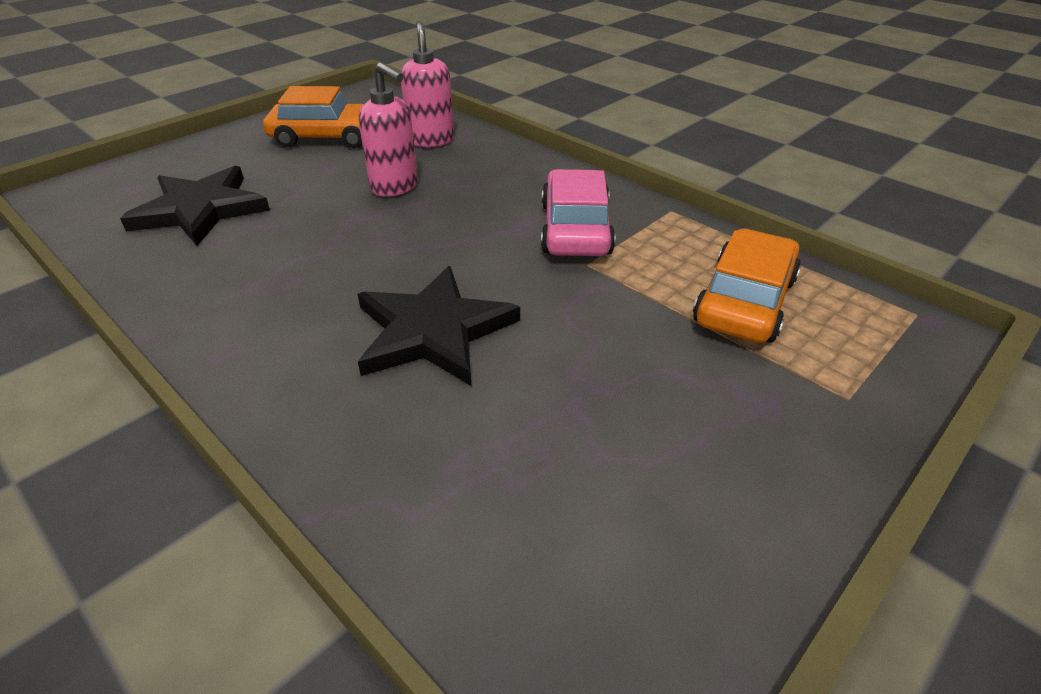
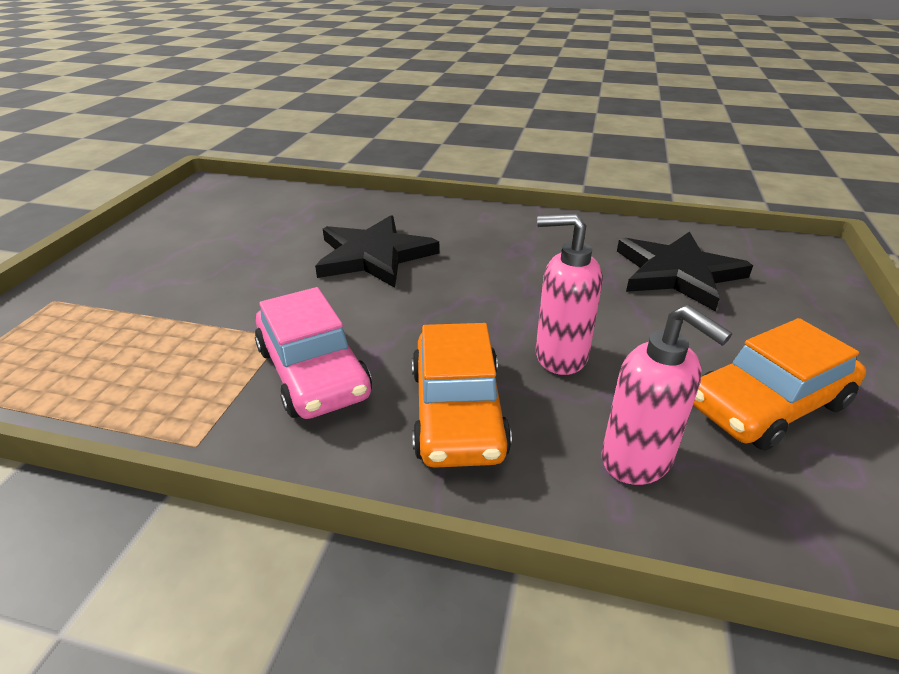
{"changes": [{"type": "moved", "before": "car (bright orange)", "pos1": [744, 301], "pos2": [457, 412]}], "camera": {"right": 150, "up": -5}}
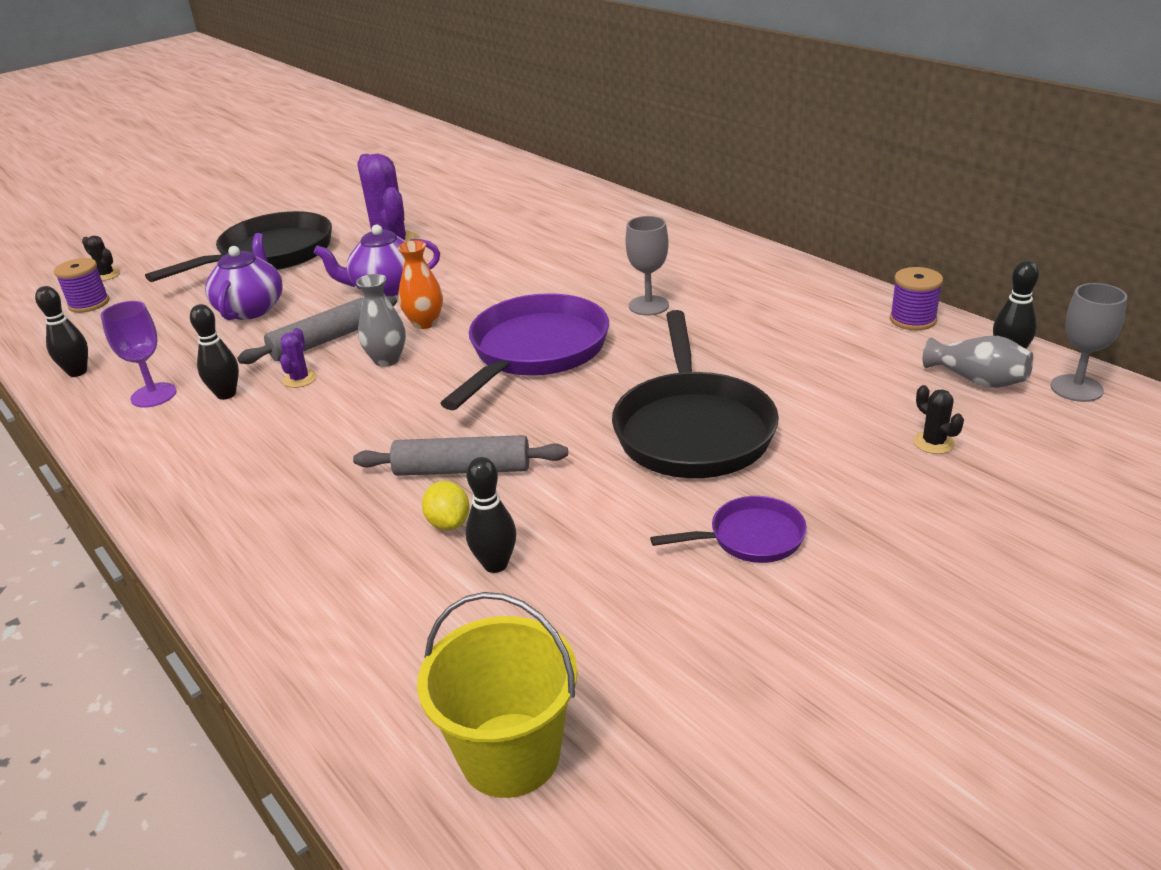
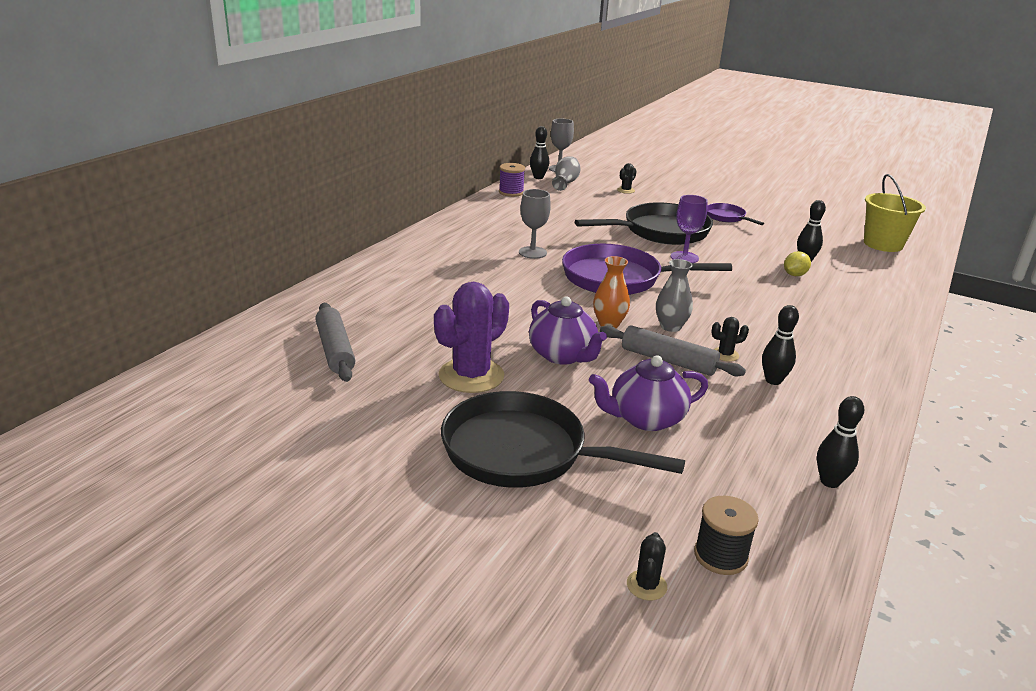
{"changes": [{"type": "recoloured", "before": "bobbin (violet)", "after": "bobbin (jet-black)", "pos1": [89, 304], "pos2": [720, 556]}, {"type": "moved", "before": "wine glass (violet)", "pos1": [153, 395], "pos2": [684, 257]}, {"type": "recoloured", "before": "prickly plant (violet)", "after": "prickly plant (jet-black)", "pos1": [300, 379], "pos2": [725, 355]}, {"type": "moved", "before": "dough roller (gray)", "pos1": [462, 469], "pos2": [335, 350]}], "camera": {"right": -115, "up": -5}}
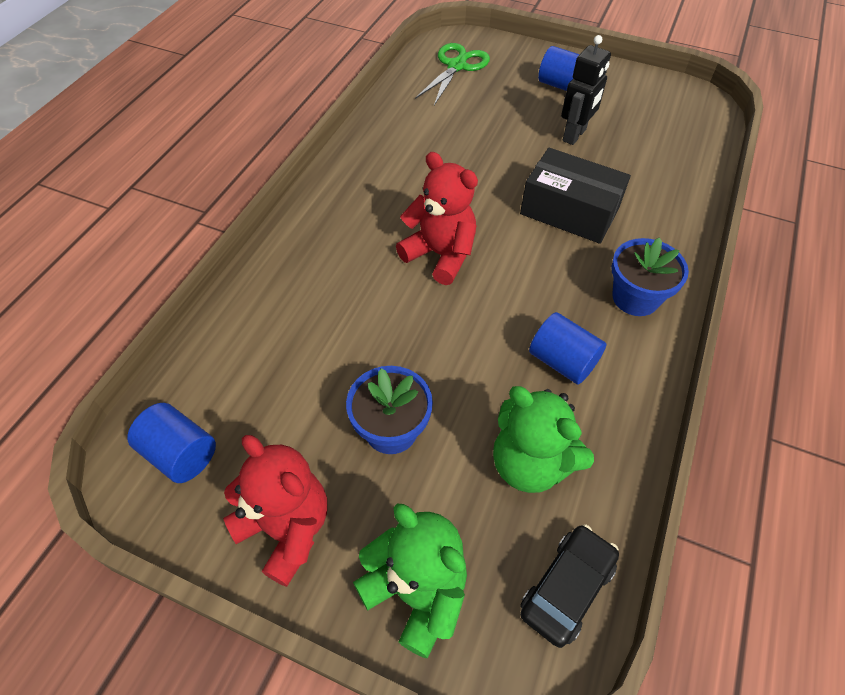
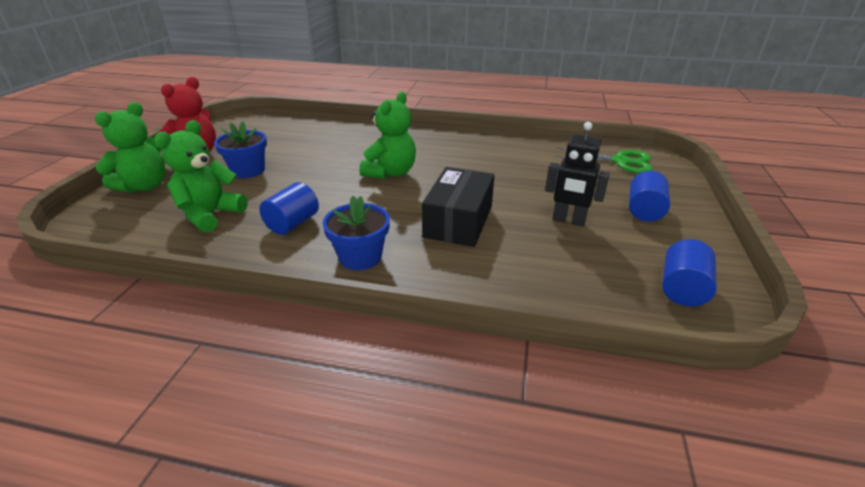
{"changes": [{"type": "recoloured", "before": "teddy bear (red)", "after": "teddy bear (emerald)", "pos1": [440, 255], "pos2": [390, 173]}, {"type": "moved", "before": "solid cylinder (cobalt)", "pos1": [180, 454], "pos2": [682, 289]}, {"type": "removed", "before": "car (jet-black)", "pos1": [566, 588]}], "camera": {"right": 80, "up": -20}}
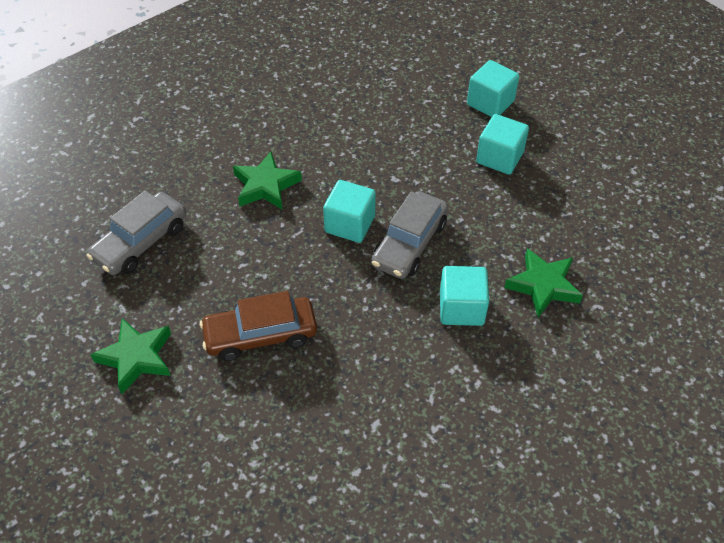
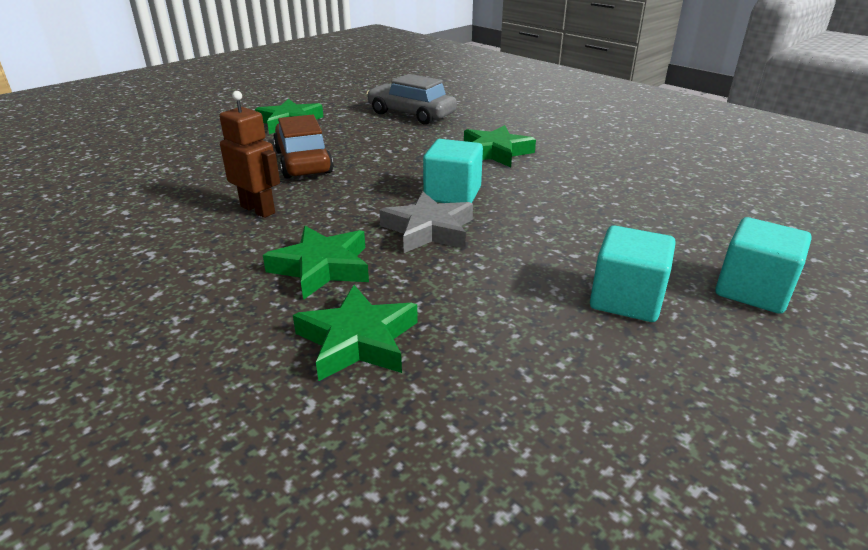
{"changes": [{"type": "replaced", "before": "car (gray)", "after": "star (gray)", "pos1": [409, 244], "pos2": [428, 230]}, {"type": "replaced", "before": "block (turquoise)", "after": "star (emerald)", "pos1": [461, 308], "pos2": [322, 268]}, {"type": "added", "after": "robot figure (brown)", "pos2": [258, 210]}], "camera": {"right": 85, "up": -20}}
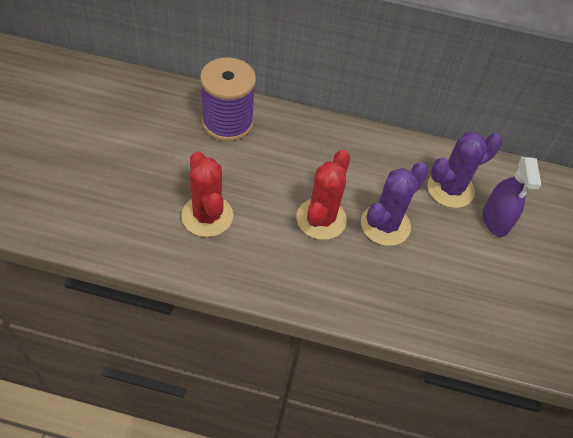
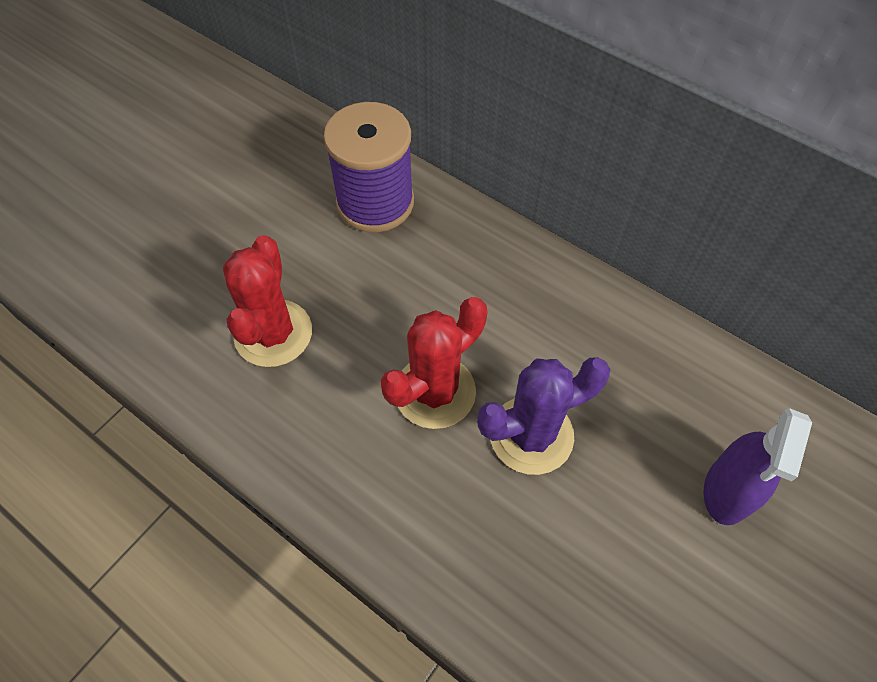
{"changes": [{"type": "removed", "before": "prickly plant (violet)", "pos1": [450, 189]}], "camera": {"right": 30, "up": 5}}
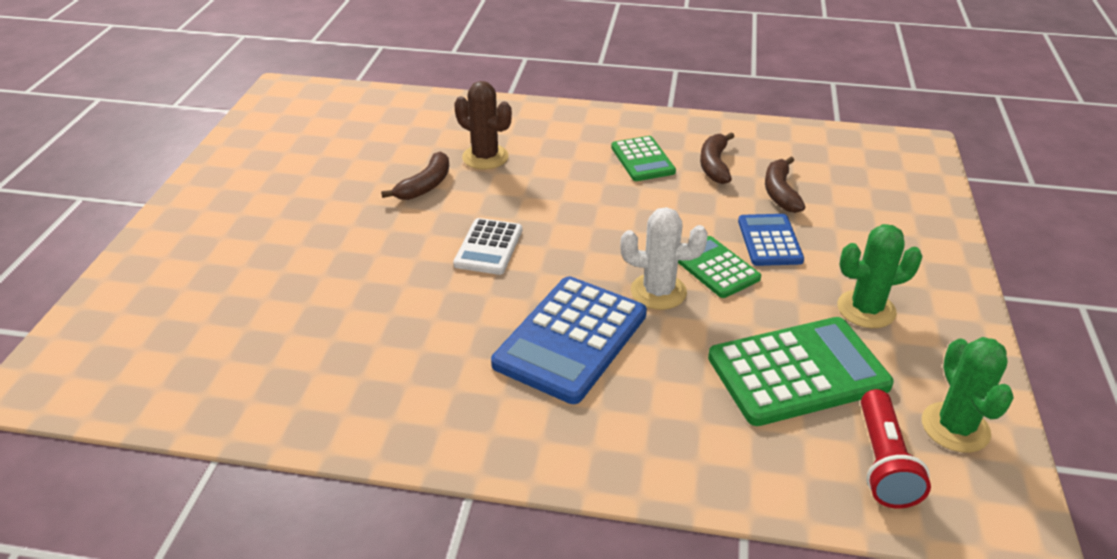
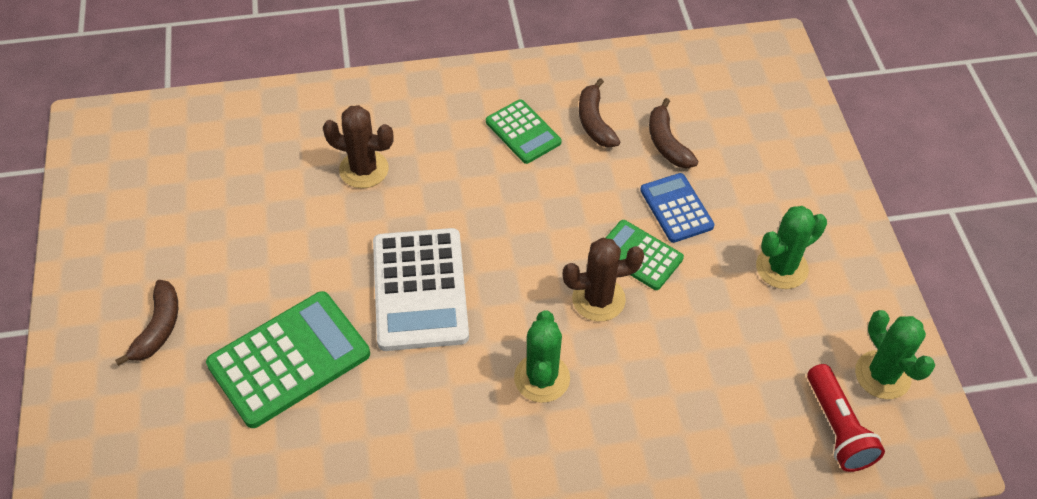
{"changes": [{"type": "moved", "before": "toy banana (brown)", "pos1": [425, 185], "pos2": [158, 328]}, {"type": "recoloured", "before": "prickly plant (pure white)", "after": "prickly plant (brown)", "pos1": [658, 292], "pos2": [598, 299]}, {"type": "resized", "before": "adding machine (pure white)", "pos1": [488, 247], "pos2": [420, 290], "scale": 1.73}, {"type": "replaced", "before": "adding machine (cobalt)", "after": "prickly plant (emerald)", "pos1": [571, 339], "pos2": [542, 378]}, {"type": "moved", "before": "adding machine (emerald)", "pos1": [798, 372], "pos2": [289, 359]}], "camera": {"right": -20, "up": 15}}
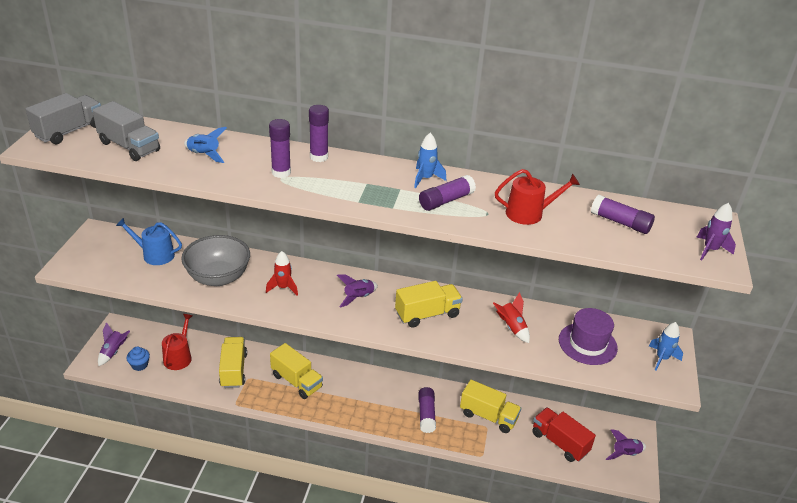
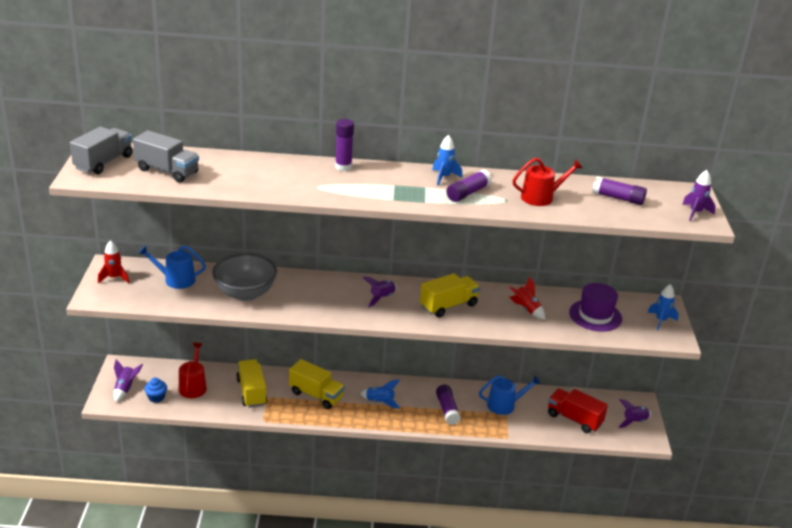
{"changes": [{"type": "removed", "before": "glue (violet)", "pos1": [281, 173]}, {"type": "moved", "before": "toy rocket (cobalt)", "pos1": [204, 155], "pos2": [380, 402]}, {"type": "moved", "before": "toy rocket (red)", "pos1": [283, 288], "pos2": [114, 278]}, {"type": "replaced", "before": "truck (golden)", "after": "sprinkling can (cobalt)", "pos1": [488, 416], "pos2": [504, 405]}], "camera": {"right": -10, "up": -5}}
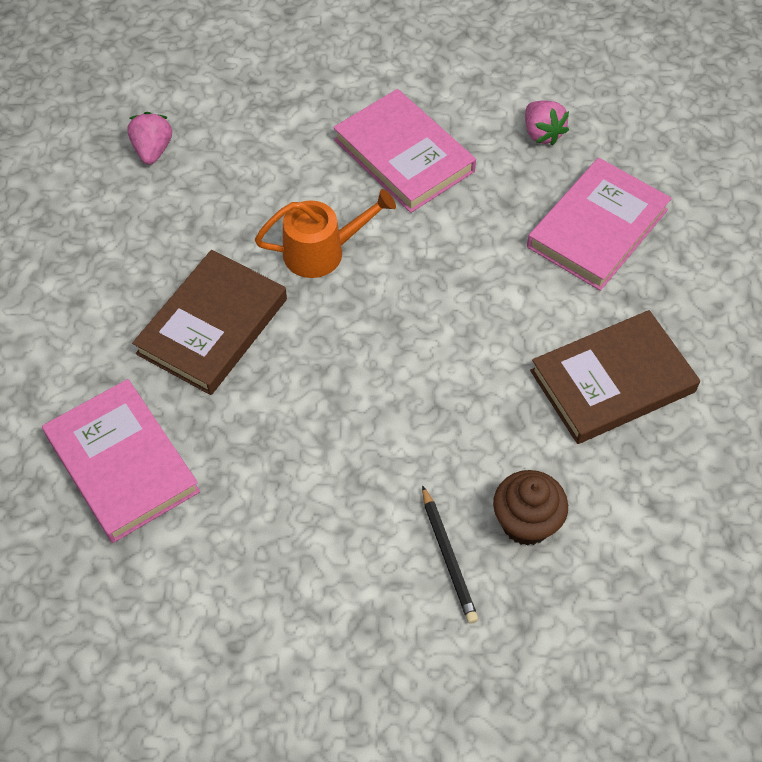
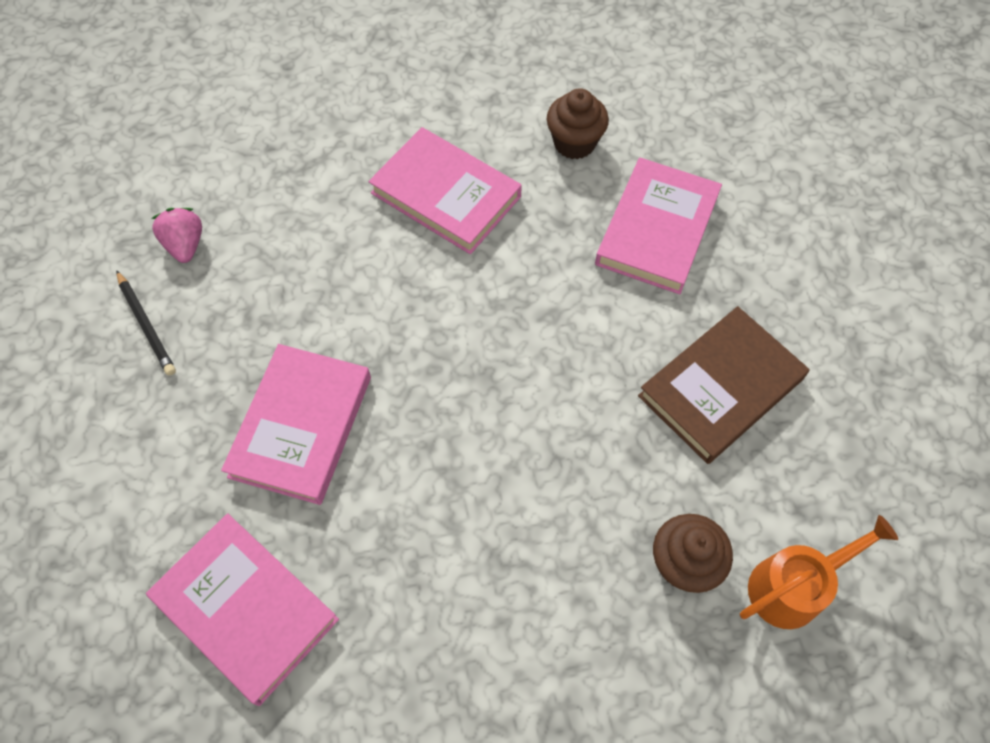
{"changes": [{"type": "replaced", "before": "strawberry (rosy)", "after": "fairy cake (brown)", "pos1": [542, 133], "pos2": [574, 143]}, {"type": "moved", "before": "sprinkling can (bright orange)", "pos1": [323, 251], "pos2": [794, 586]}, {"type": "recoloured", "before": "hardcover (brown)", "after": "hardcover (rosy)", "pos1": [212, 326], "pos2": [301, 426]}, {"type": "moved", "before": "lead pencil (jet-black)", "pos1": [448, 557], "pos2": [146, 325]}], "camera": {"right": -15, "up": 5}}
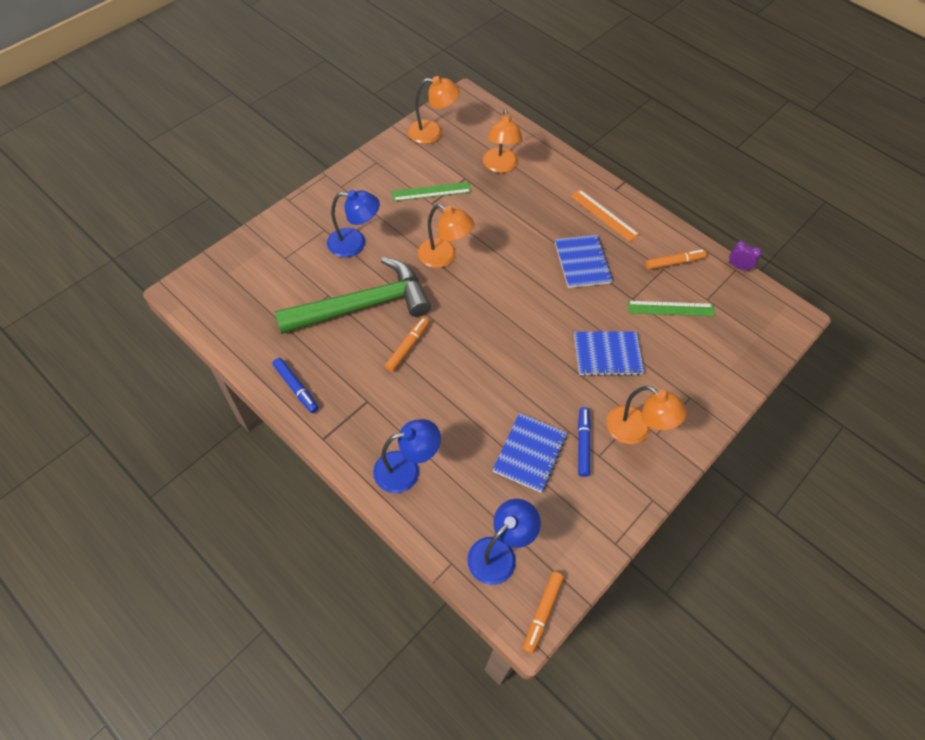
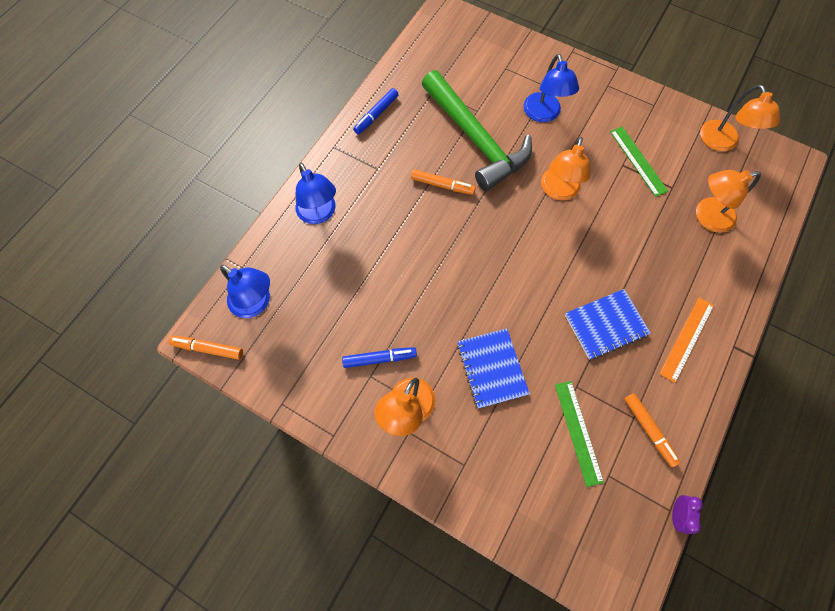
{"changes": [{"type": "removed", "before": "notepad (cobalt)", "pos1": [529, 453]}], "camera": {"right": 80, "up": 10}}
